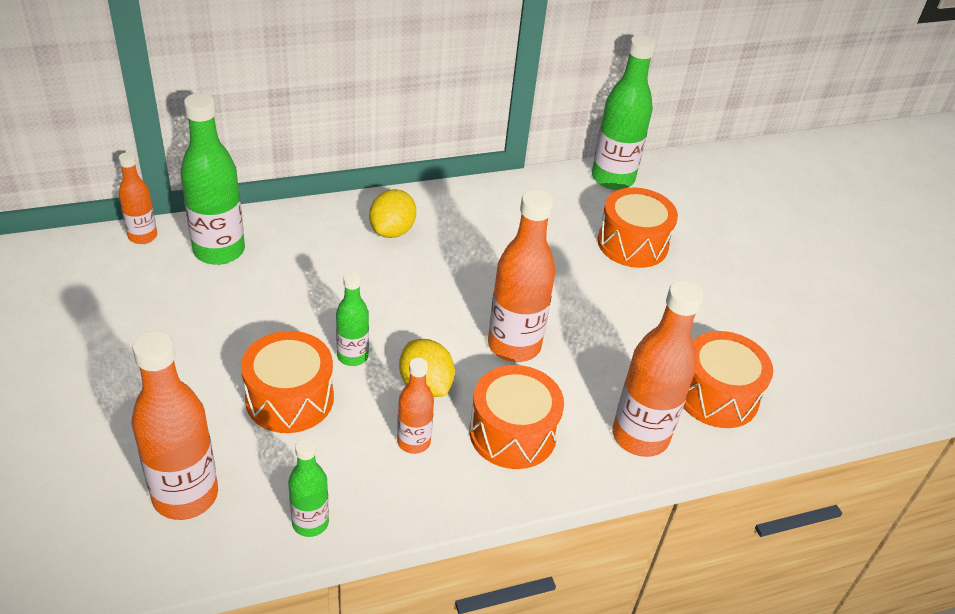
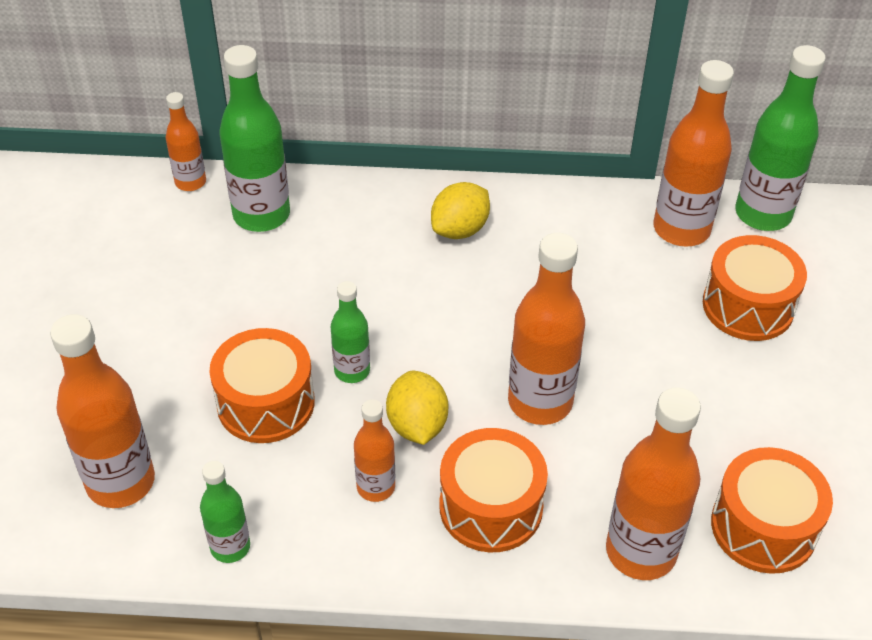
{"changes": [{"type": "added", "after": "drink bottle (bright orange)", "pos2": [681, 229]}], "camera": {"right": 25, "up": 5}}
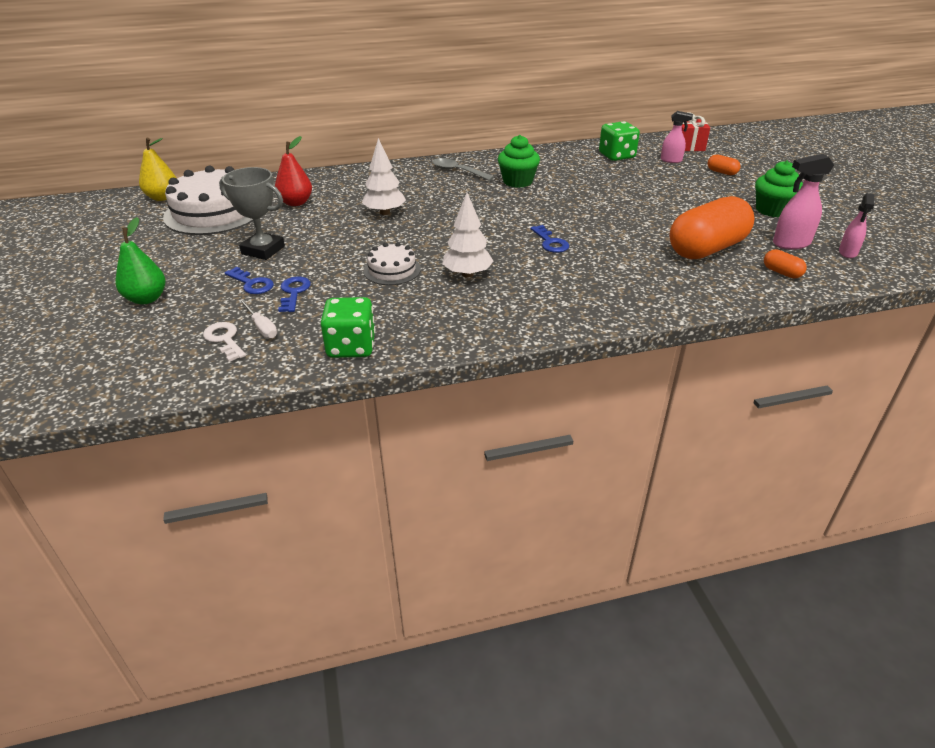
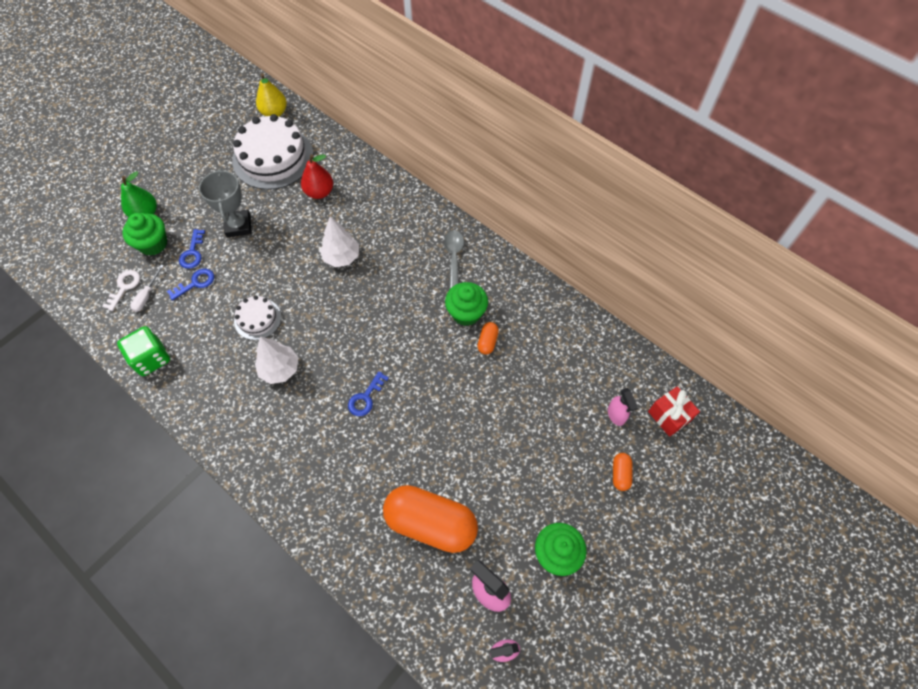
{"changes": [{"type": "removed", "before": "die (emerald)", "pos1": [617, 156]}, {"type": "moved", "before": "capsule (bright orange)", "pos1": [781, 272], "pos2": [487, 342]}, {"type": "added", "after": "fairy cake (emerald)", "pos2": [153, 244]}], "camera": {"right": 55, "up": 25}}
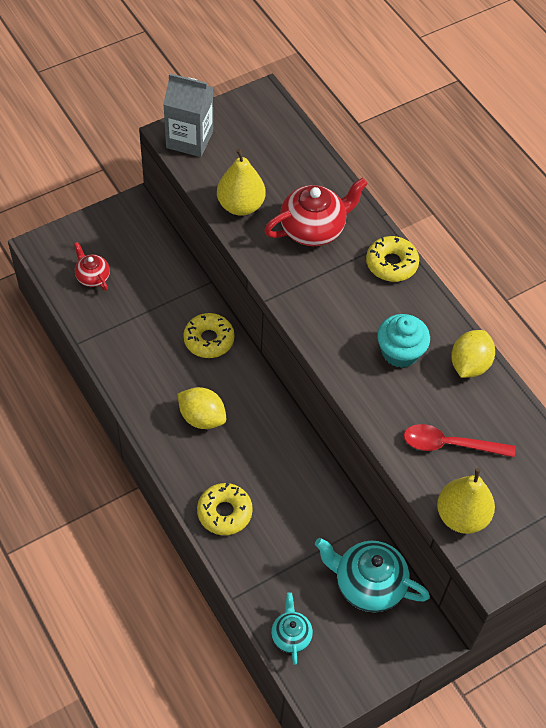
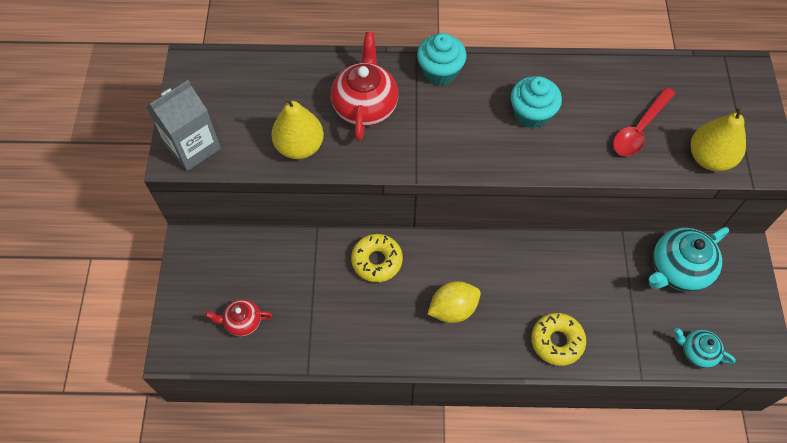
{"changes": [{"type": "replaced", "before": "donut (golden)", "after": "fairy cake (turquoise)", "pos1": [391, 264], "pos2": [440, 71]}, {"type": "removed", "before": "citrus fruit (golden)", "pos1": [469, 365]}], "camera": {"right": -55, "up": 5}}
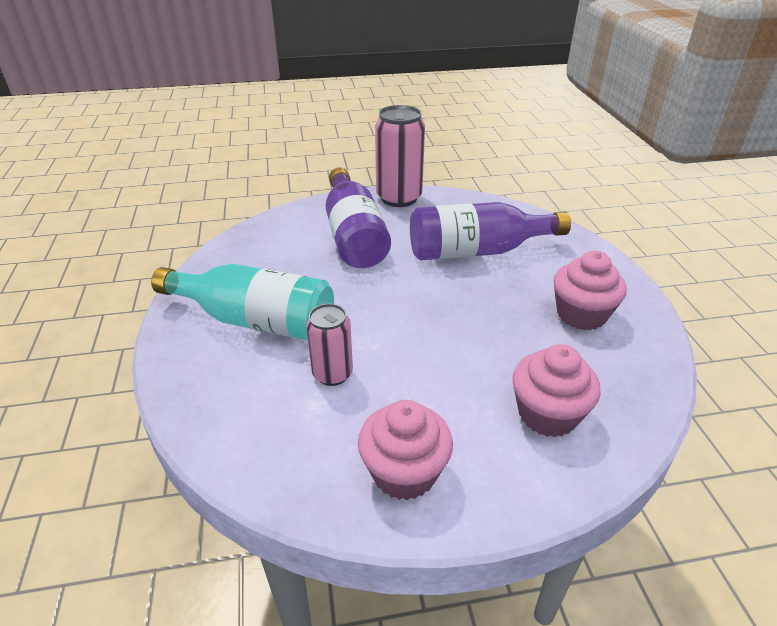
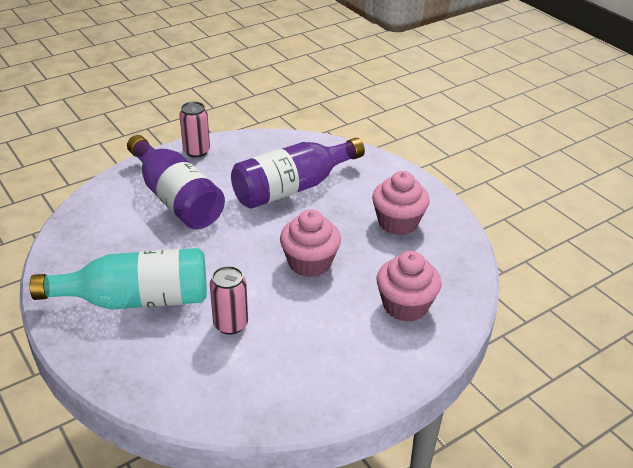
{"changes": [{"type": "resized", "before": "soda can (rosy)", "pos1": [399, 198], "pos2": [196, 151], "scale": 0.6}, {"type": "moved", "before": "fairy cake (rosy)", "pos1": [404, 472], "pos2": [309, 263]}], "camera": {"right": -25, "up": 0}}
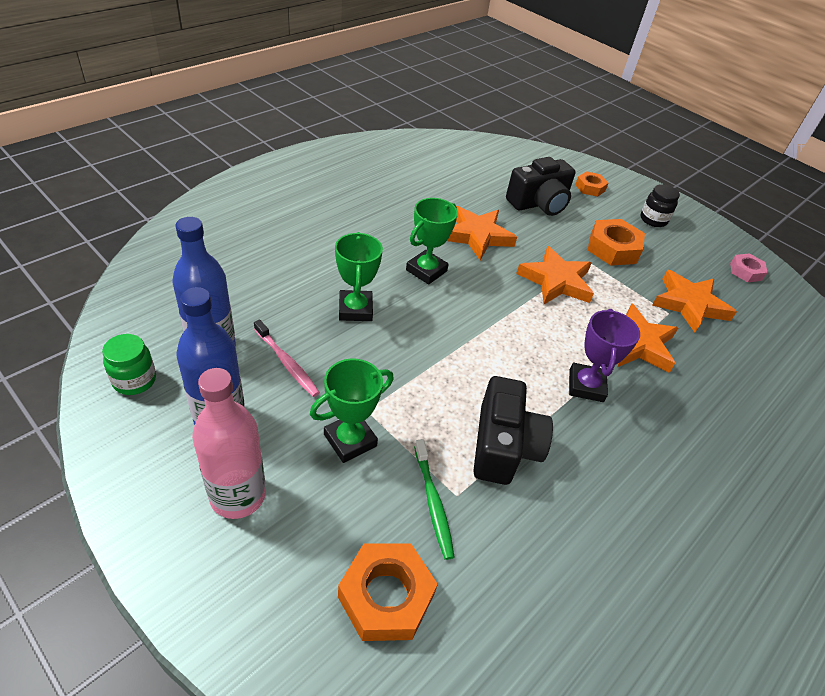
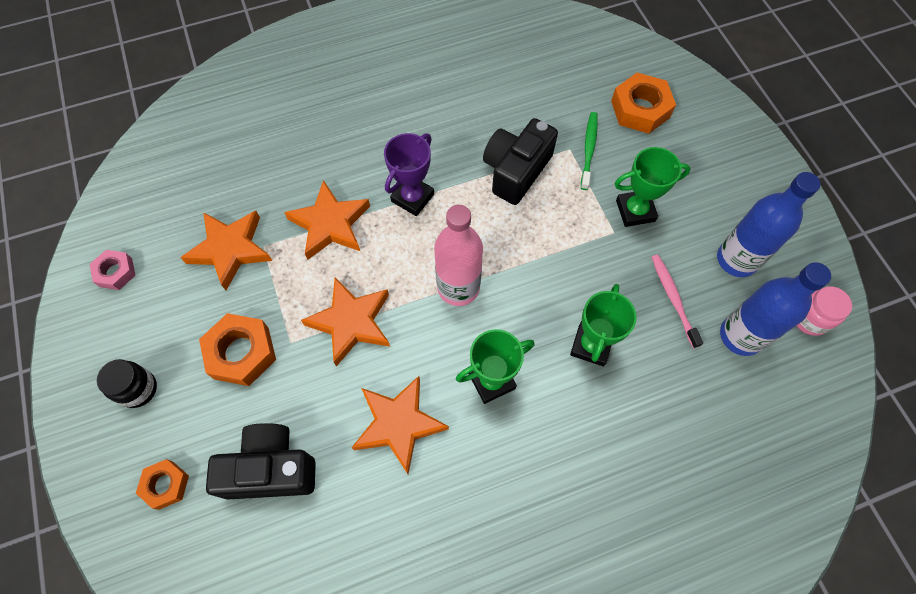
{"changes": [{"type": "recoloured", "before": "jar (emerald)", "after": "jar (rosy)", "pos1": [134, 380], "pos2": [810, 319]}, {"type": "moved", "before": "drink bottle (rosy)", "pos1": [238, 495], "pos2": [458, 287]}], "camera": {"right": -150, "up": 20}}
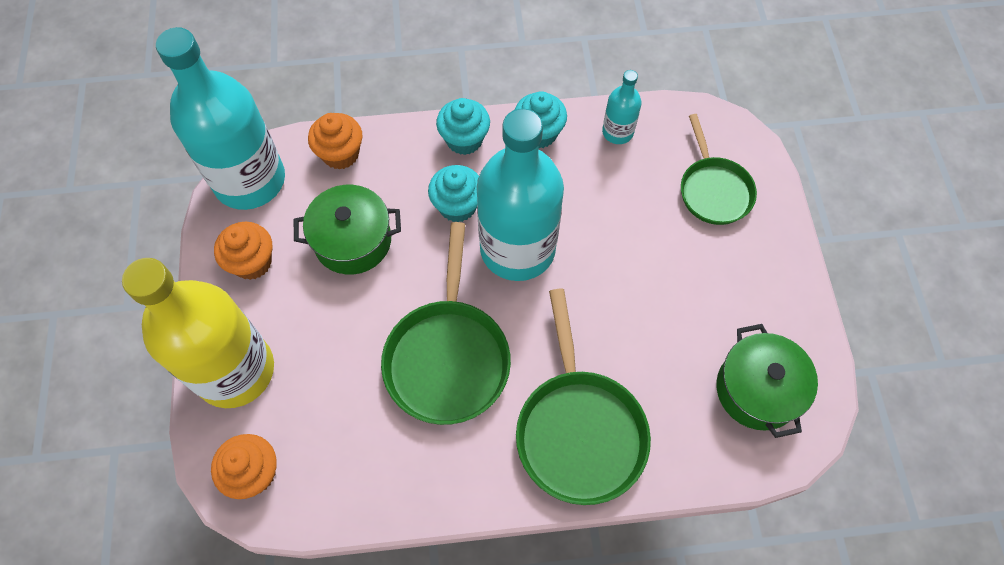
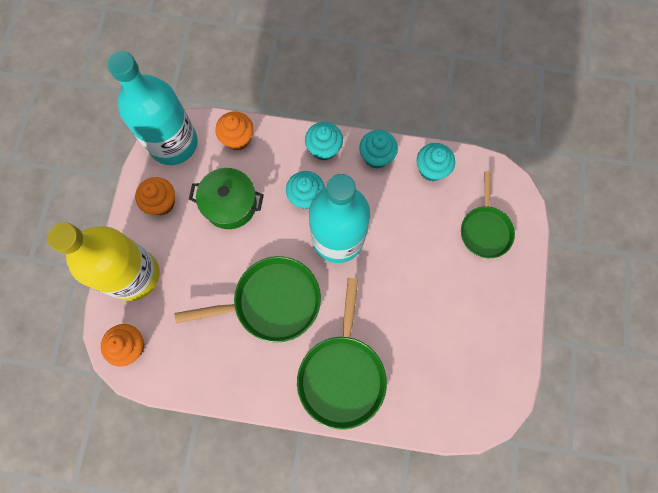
{"changes": [{"type": "replaced", "before": "drink bottle (turquoise)", "after": "fairy cake (turquoise)", "pos1": [617, 132], "pos2": [431, 169]}, {"type": "turned", "before": "pan (emerald)", "pos1": [448, 356], "pos2": [271, 302], "turn": -120}, {"type": "removed", "before": "cooking pot (emerald)", "pos1": [757, 390]}], "camera": {"right": 15, "up": 10}}
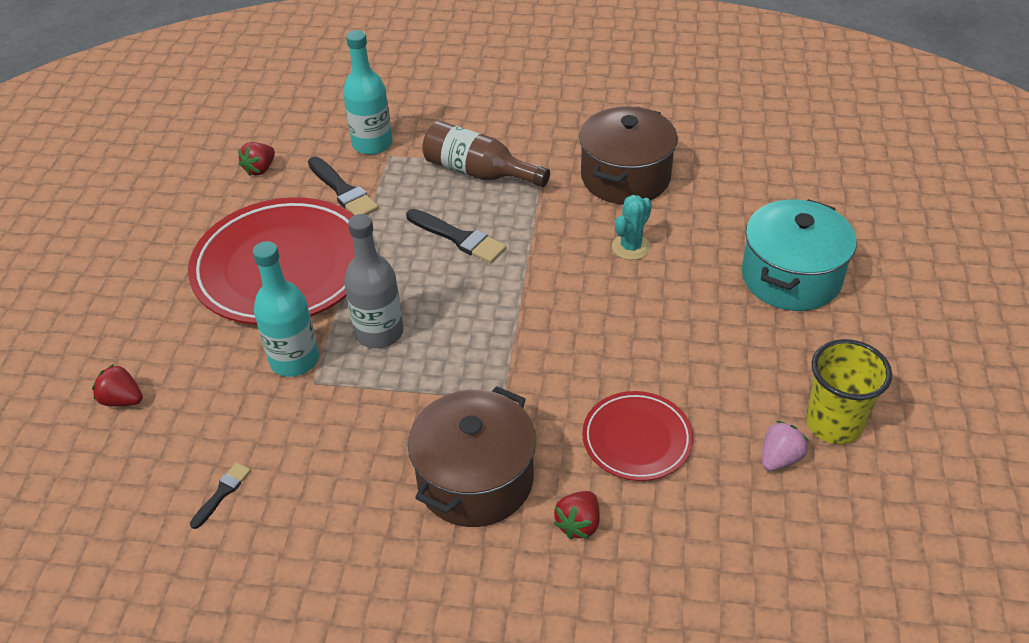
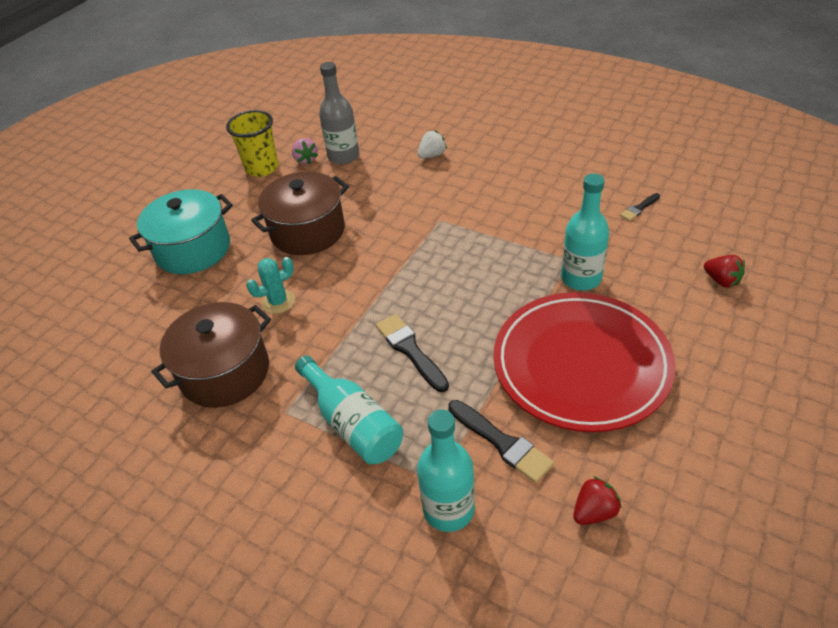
{"changes": [{"type": "recoloured", "before": "drink bottle (brown)", "after": "drink bottle (turquoise)", "pos1": [479, 172], "pos2": [352, 423]}, {"type": "turned", "before": "paintbrush (jet-black)", "pos1": [343, 191], "pos2": [502, 443], "turn": 150}, {"type": "moved", "before": "drink bottle (gray)", "pos1": [379, 333], "pos2": [343, 156]}, {"type": "moved", "before": "cooking pot (brown)", "pos1": [475, 479], "pos2": [308, 231]}, {"type": "removed", "before": "plate (red)", "pos1": [637, 439]}, {"type": "turned", "before": "strawberry (rosy)", "pos1": [779, 458], "pos2": [306, 160], "turn": -90}, {"type": "recoloured", "before": "strawberry (red)", "after": "strawberry (pure white)", "pos1": [578, 524], "pos2": [432, 155]}], "camera": {"right": -155, "up": 0}}
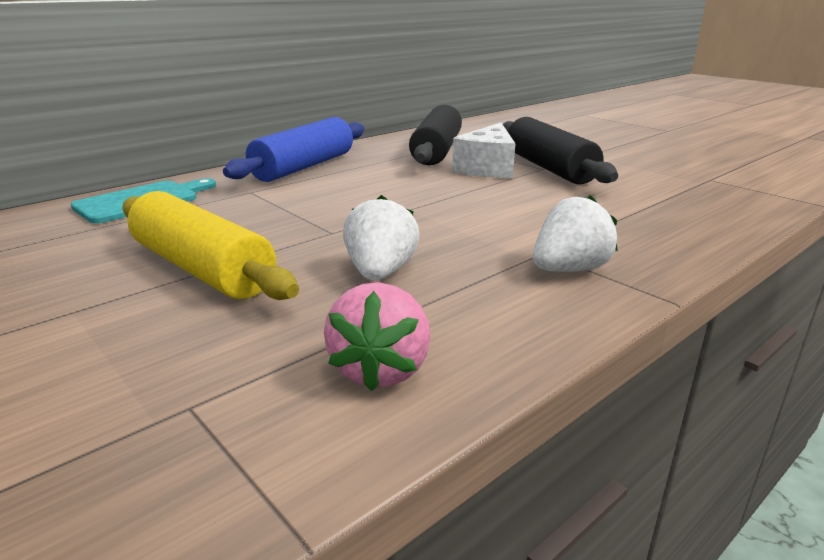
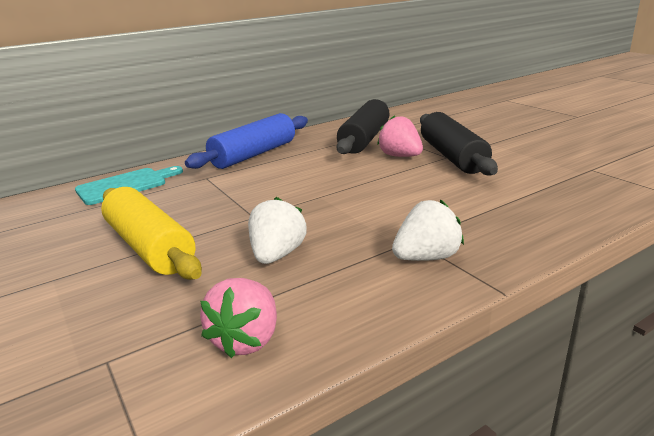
{"changes": [{"type": "replaced", "before": "piece of cheese (pure white)", "after": "strawberry (rosy)", "pos1": [487, 168], "pos2": [400, 156]}], "camera": {"right": 10, "up": 0}}
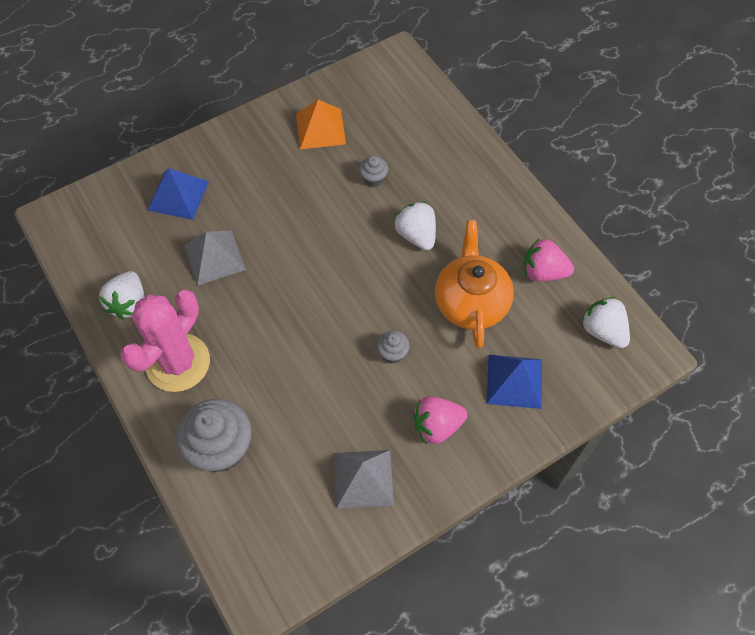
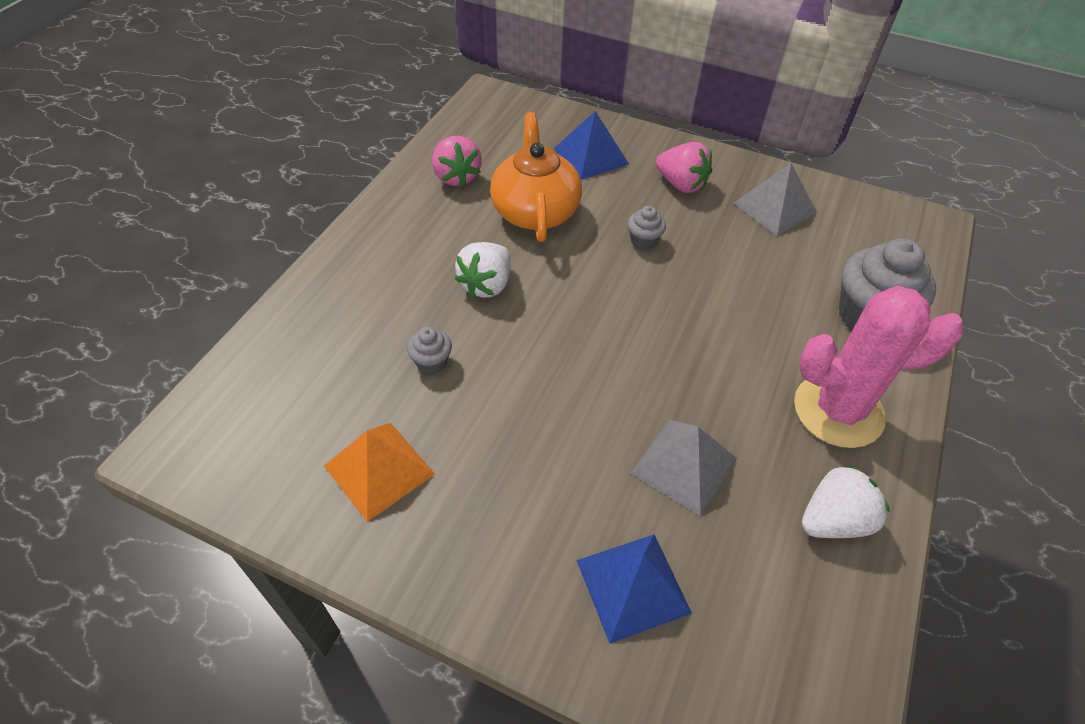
{"changes": [{"type": "turned", "before": "china teapot (bright orange)", "pos1": [471, 302], "pos2": [535, 211], "turn": 120}, {"type": "removed", "before": "strawberry (pure white)", "pos1": [603, 331]}], "camera": {"right": -125, "up": -10}}
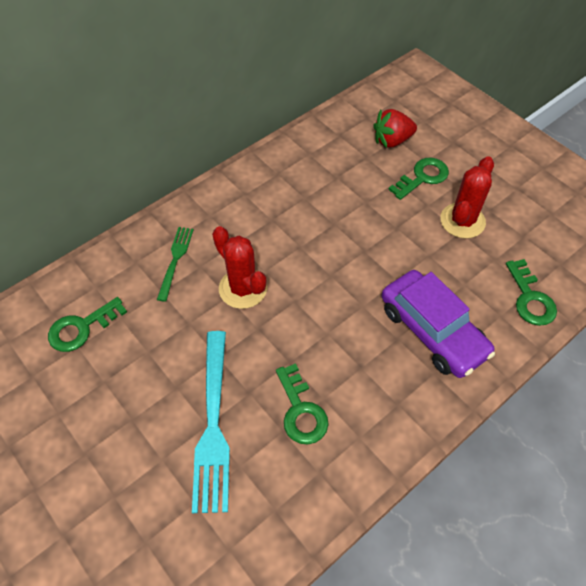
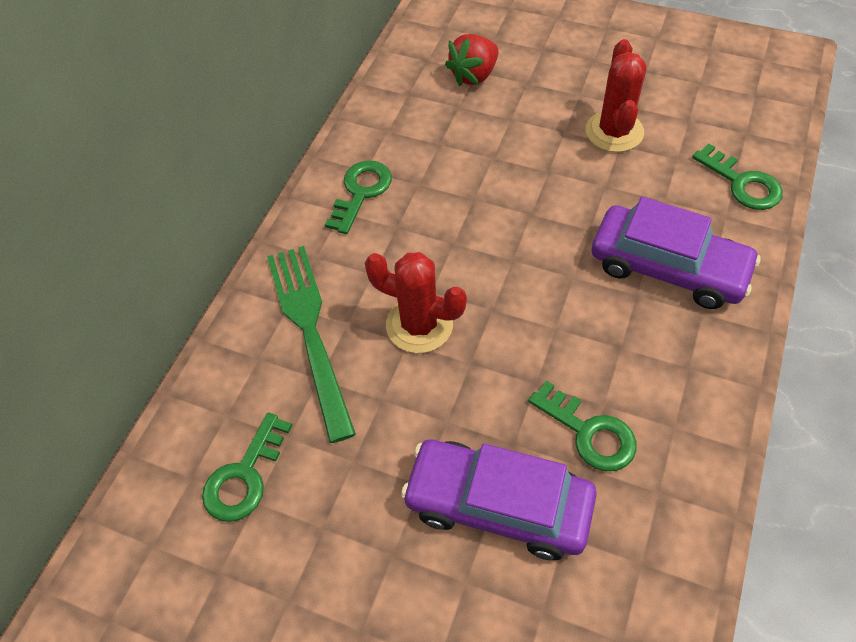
{"changes": [{"type": "moved", "before": "door key (emerald)", "pos1": [422, 177], "pos2": [361, 192]}, {"type": "resized", "before": "fork (emerald)", "pos1": [175, 260], "pos2": [310, 331], "scale": 1.79}, {"type": "replaced", "before": "fork (turquoise)", "after": "car (violet)", "pos1": [213, 424], "pos2": [498, 504]}], "camera": {"right": -25, "up": 0}}
